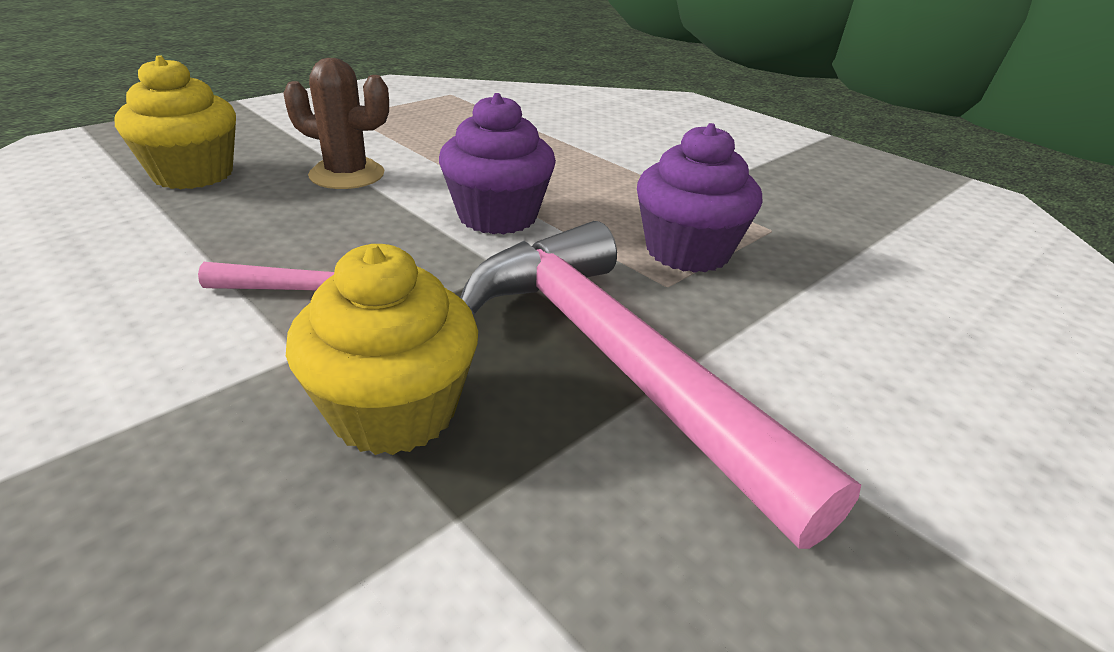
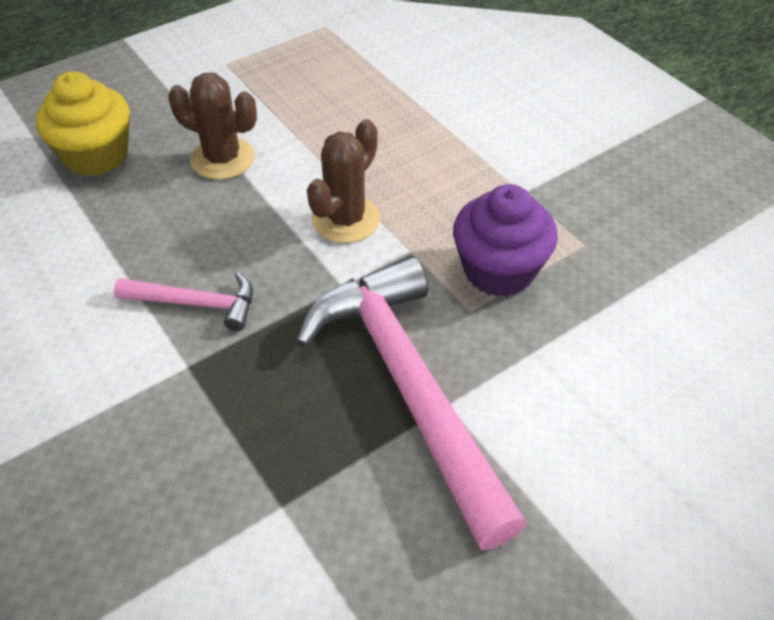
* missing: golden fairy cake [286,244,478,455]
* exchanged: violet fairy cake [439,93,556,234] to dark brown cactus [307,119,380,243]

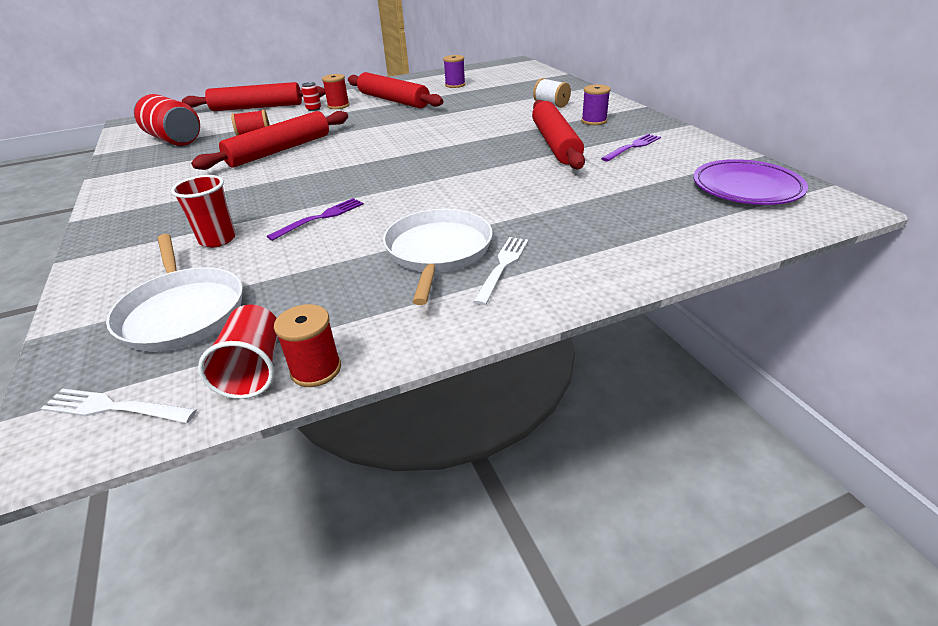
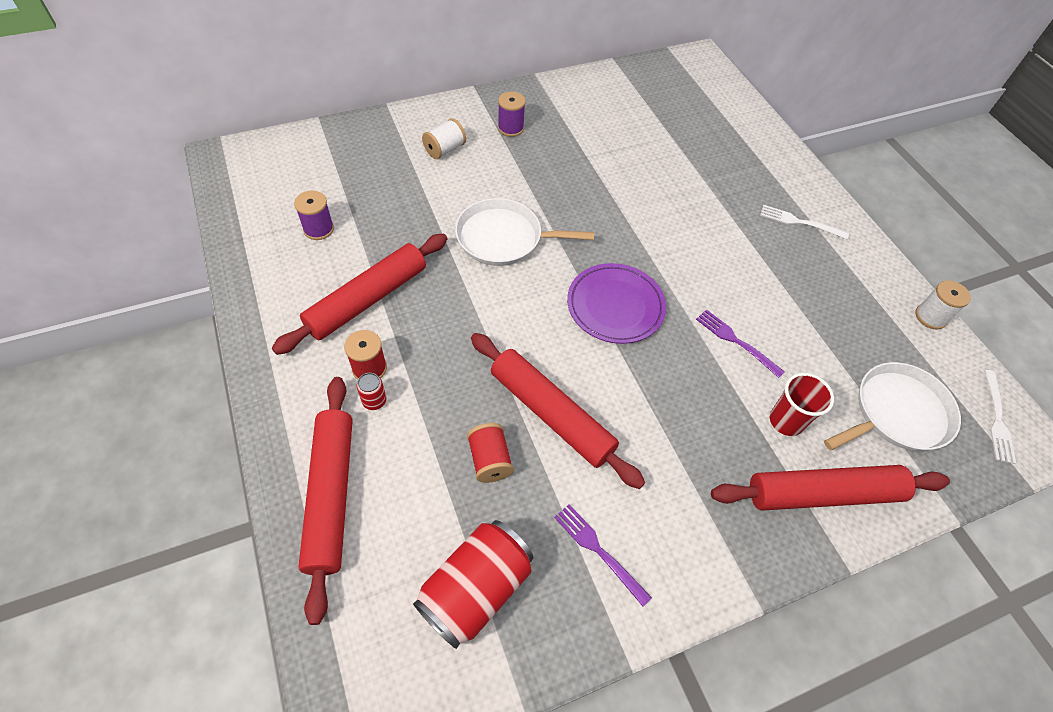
* missing: scarlet beaker [198,305,278,399]
* colour: scarlet reel of thread [274,304,341,387] to white reel of thread [915,280,971,329]
* relocated: white skillet [383,209,493,305] to [455,198,594,266]
* relocated: scarlet rolling pin [532,100,585,169] to [711,465,950,511]
* relocated: violet fork [601,134,661,162] to [554,504,652,607]
* relocated: violet plate [693,159,808,205] to [567,263,666,344]

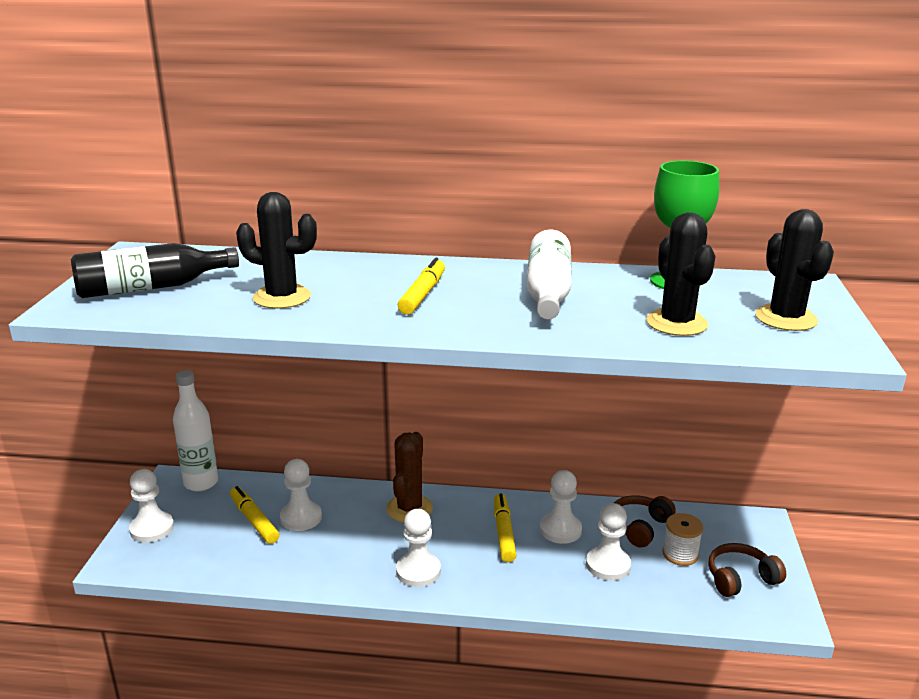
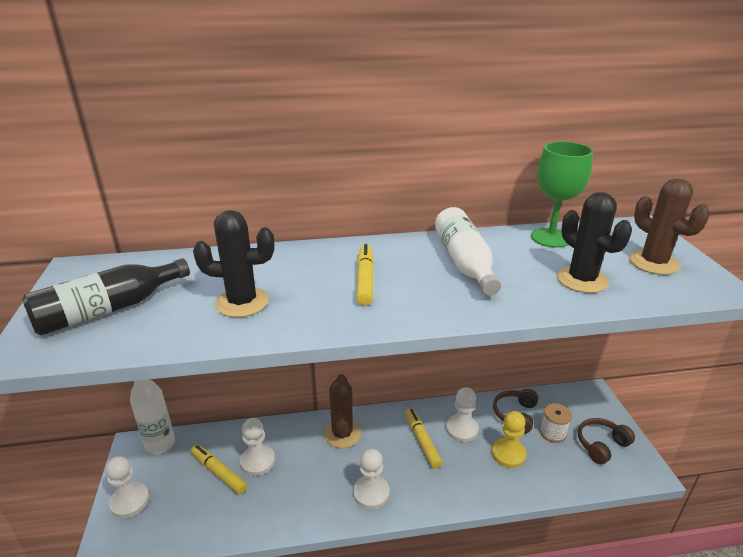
* colour: white game pawn [586,503,631,581] to golden game pawn [491,411,527,468]
* colour: black cactus [755,209,834,331] to dark brown cactus [629,178,710,275]

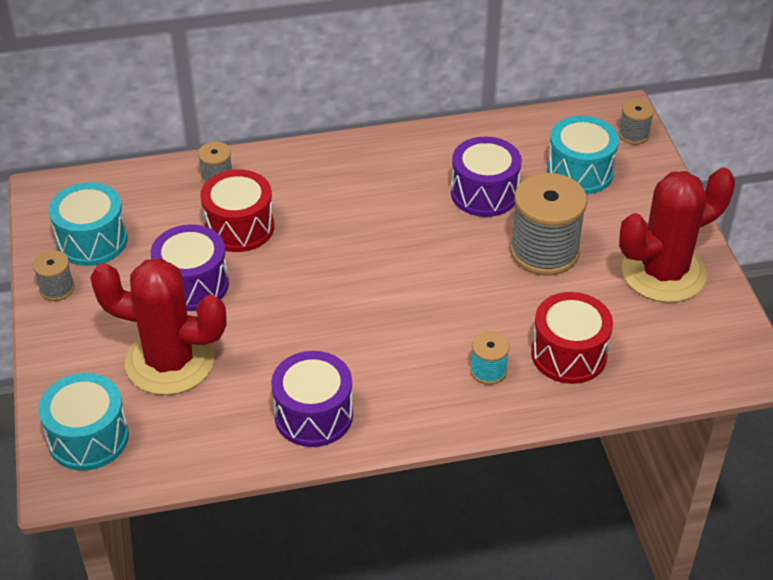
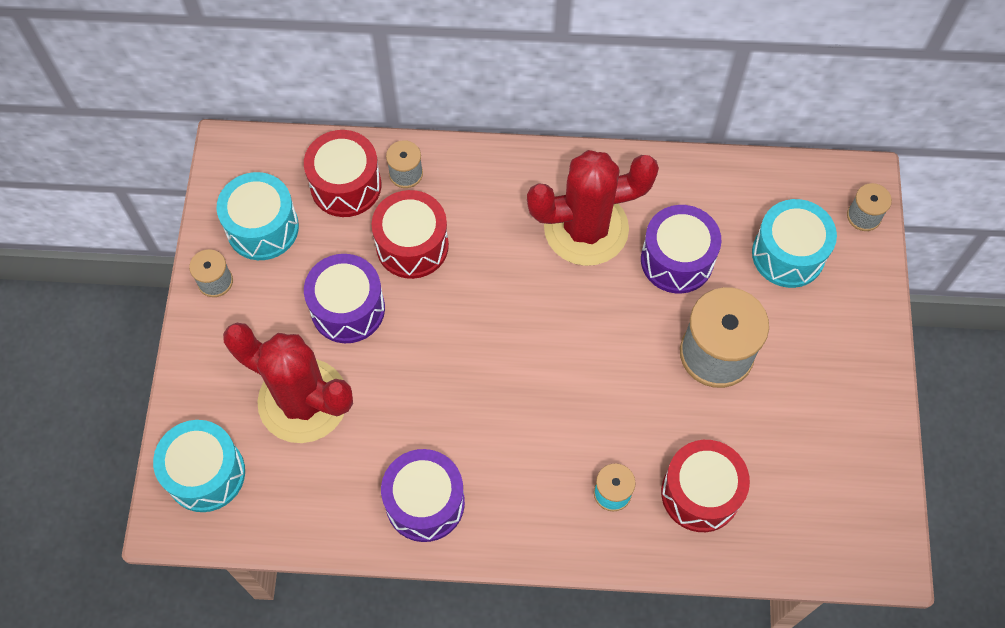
* relocated: scarlet cactus [619,168,735,303] to [527,150,659,266]
* appeared: scarlet snare drum [304,130,381,217]

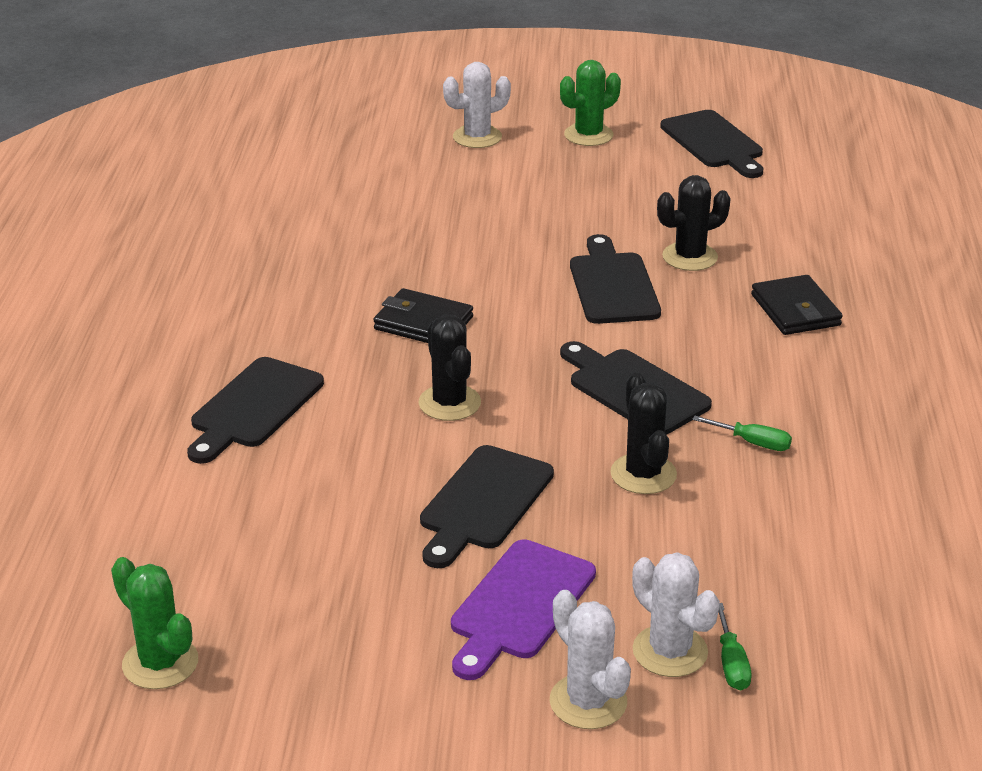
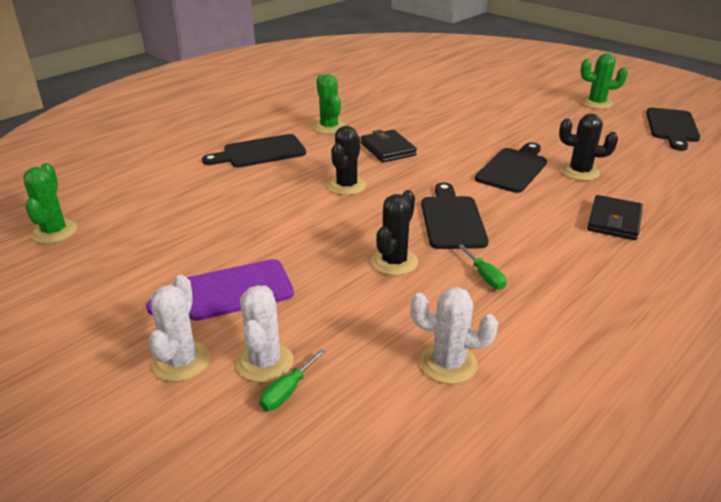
* missing: black bread board [420,445,554,568]
* relocated: white cactus [443,62,511,148] to [410,287,498,384]
* appeared: green cactus [313,74,346,134]

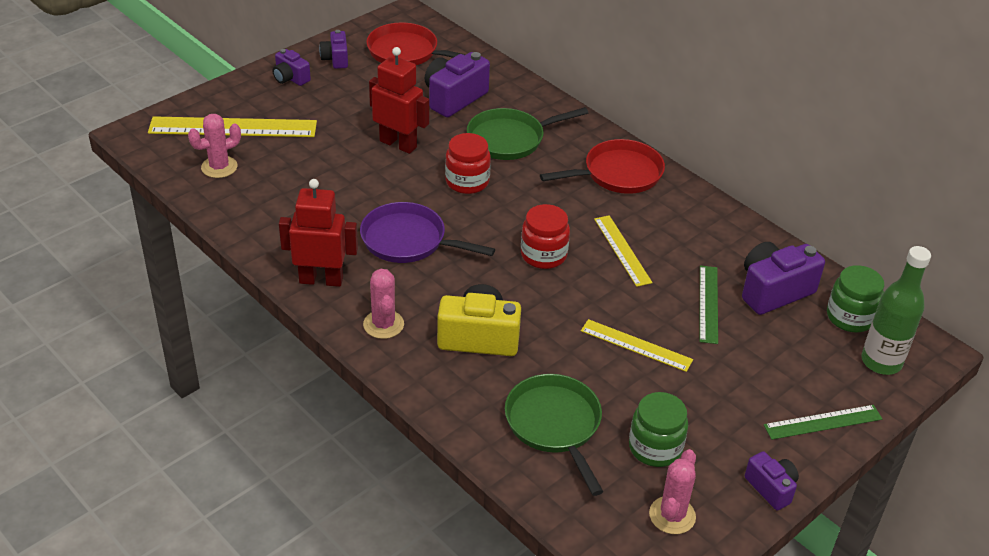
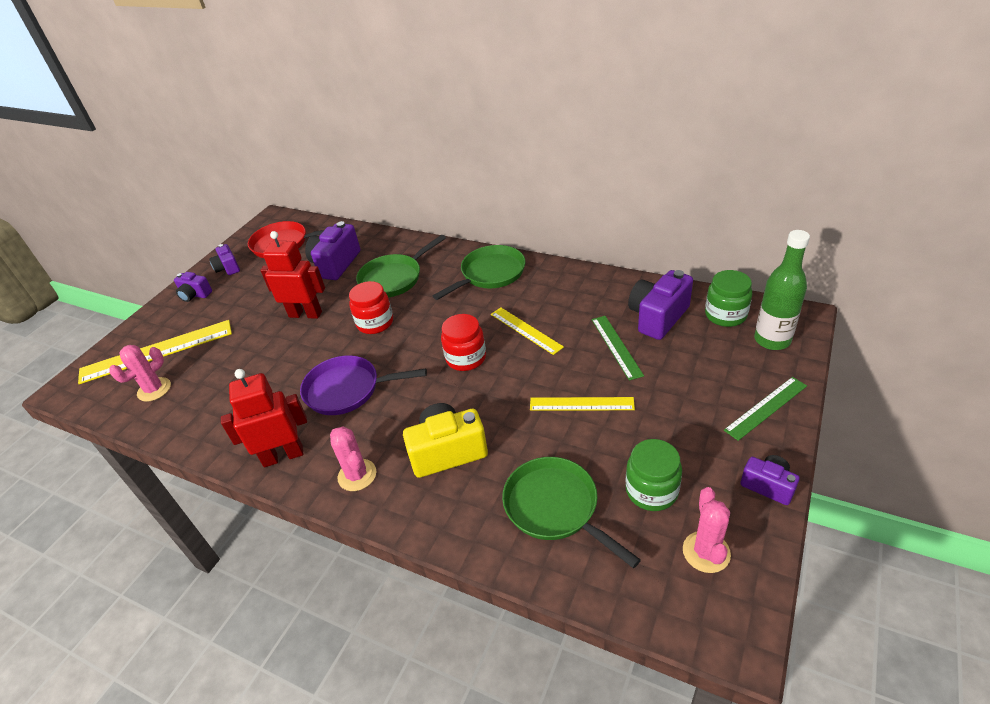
* colour: scarlet skillet [540,139,665,194] to green skillet [433,245,525,300]

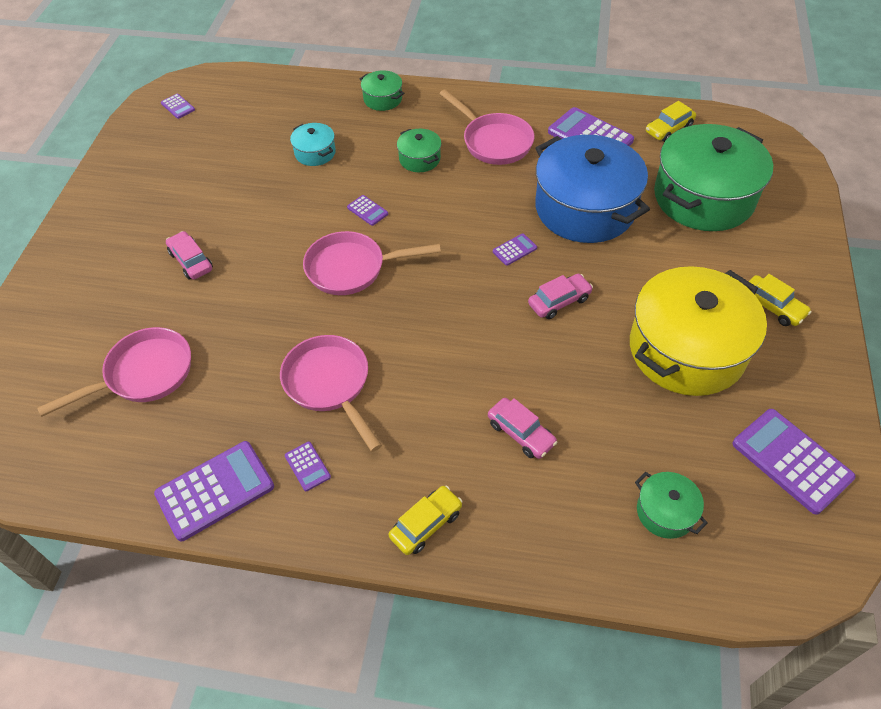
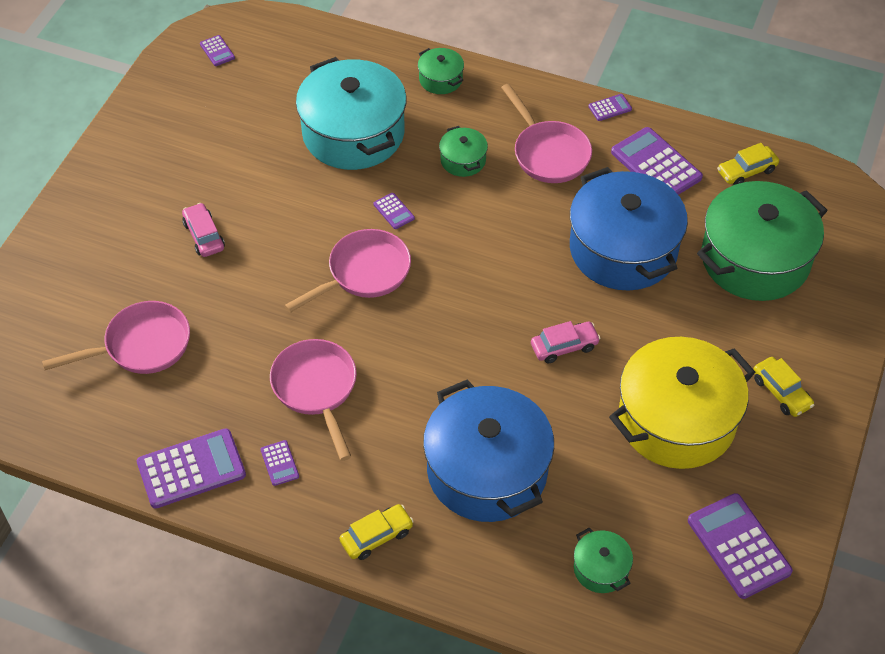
* size: teal stockpot [290,123,336,166] = [296,57,407,170] x2.27
* spun: rose-pink skillet [303,231,441,295] = [284,229,411,313] 135 degrees clockwise
* exchanged: rose-pink car [488,398,558,459] to royal blue stockpot [423,379,554,522]
* relocated: violet pocket calculator [493,234,537,266] to [589,94,632,121]

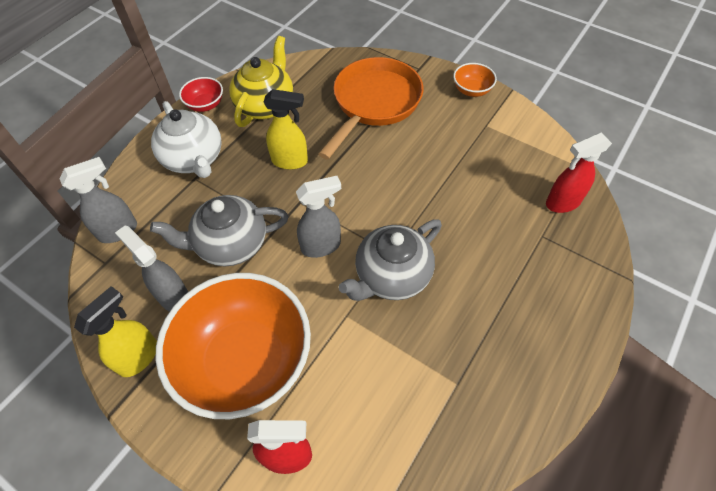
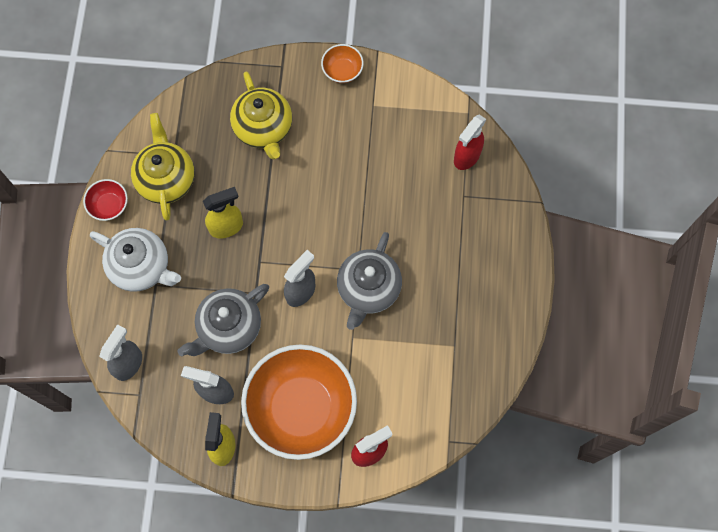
* exchanged: orange-coloured skillet [318,57,423,160] to golden china teapot [230,71,292,159]

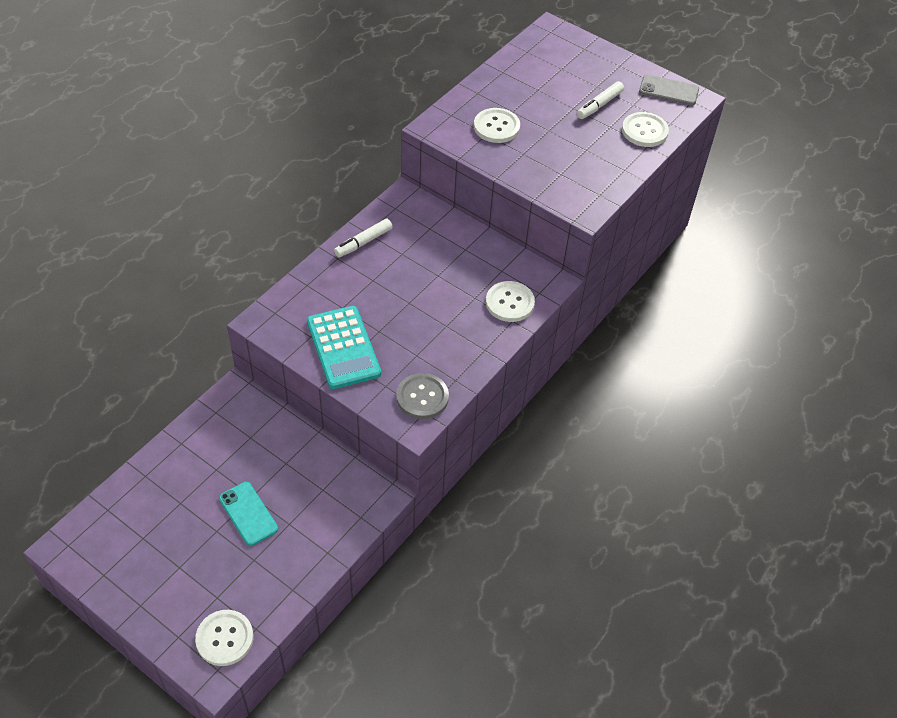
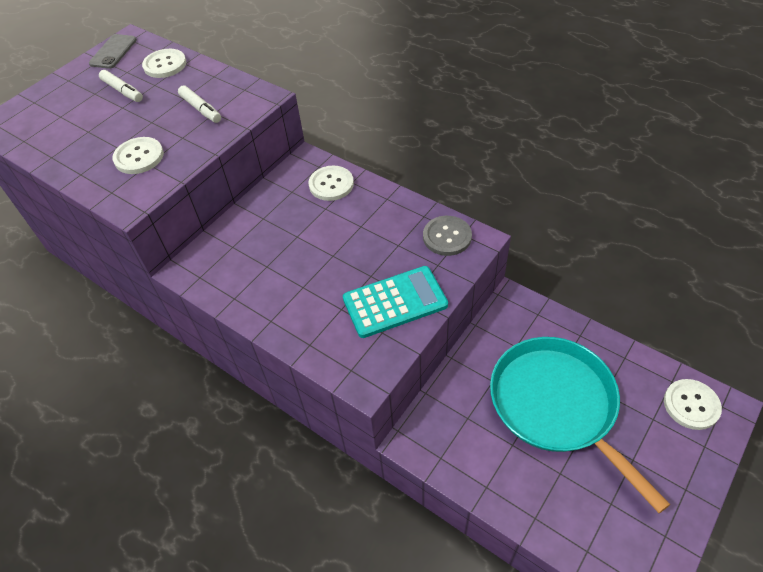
* exchanged: teal smartphone [219,482,278,546] to teal skillet [490,337,670,513]
* relocated: white felt pen [334,219,393,258] to [178,85,221,123]

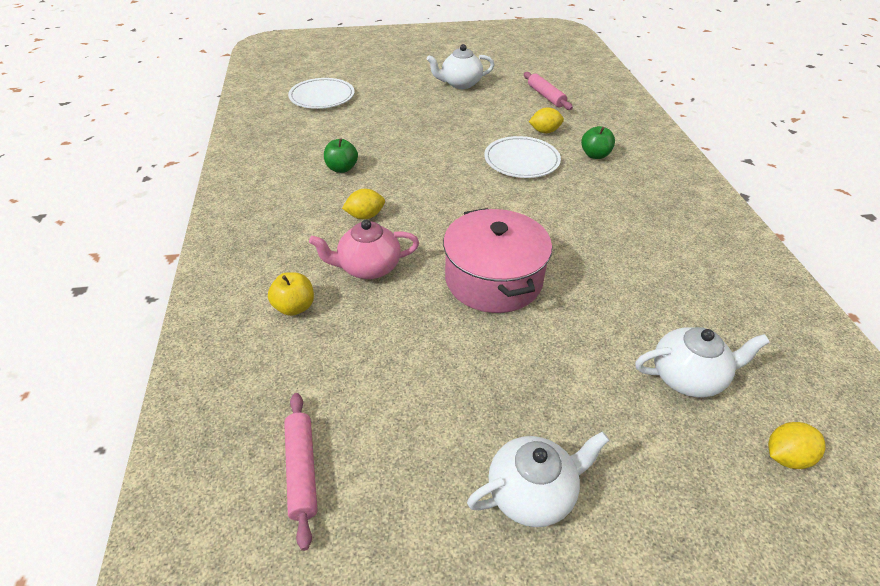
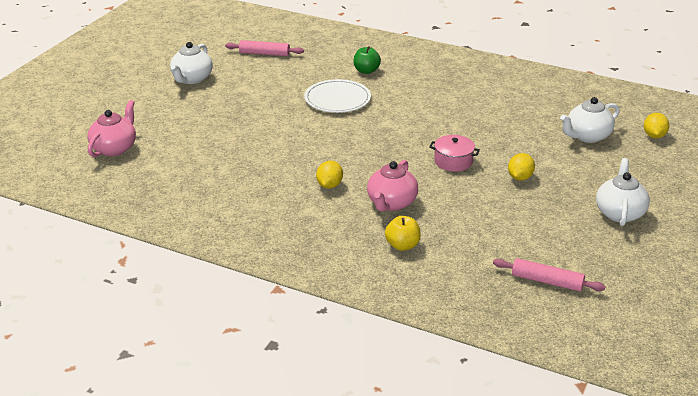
* exchanged: white plate [288,78,355,109] to rose-pink china teapot [87,100,136,157]
* missing: green apple fruit [324,138,358,173]
* size: rose-pink stockpot [443,208,552,313] = [429,135,480,171] x0.52
* relocated: golden toy lemon [529,107,564,133] to [508,153,535,181]
* spun: white china teapot [635,327,770,397] = [560,97,620,143] 150 degrees counterclockwise

